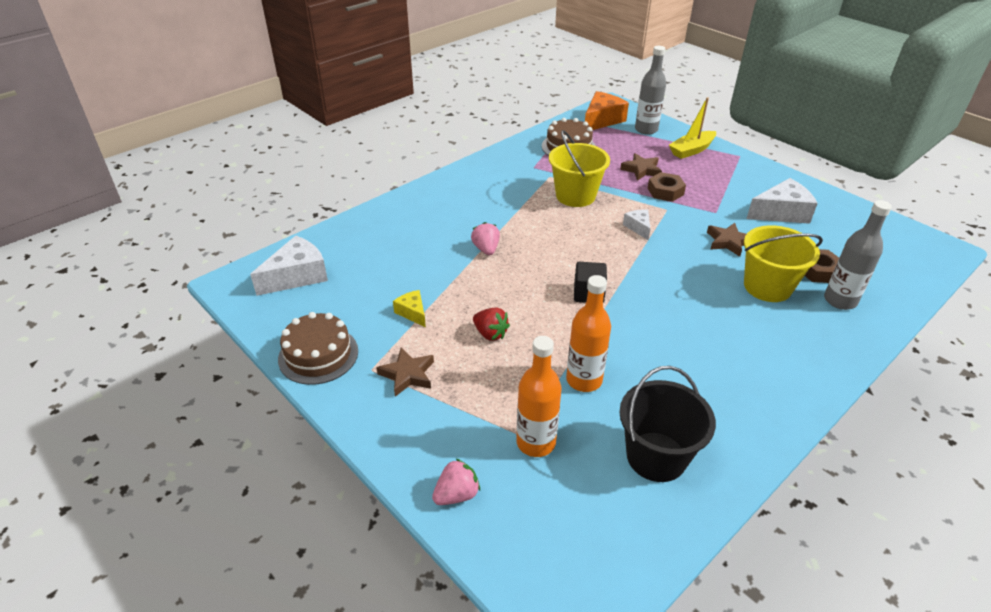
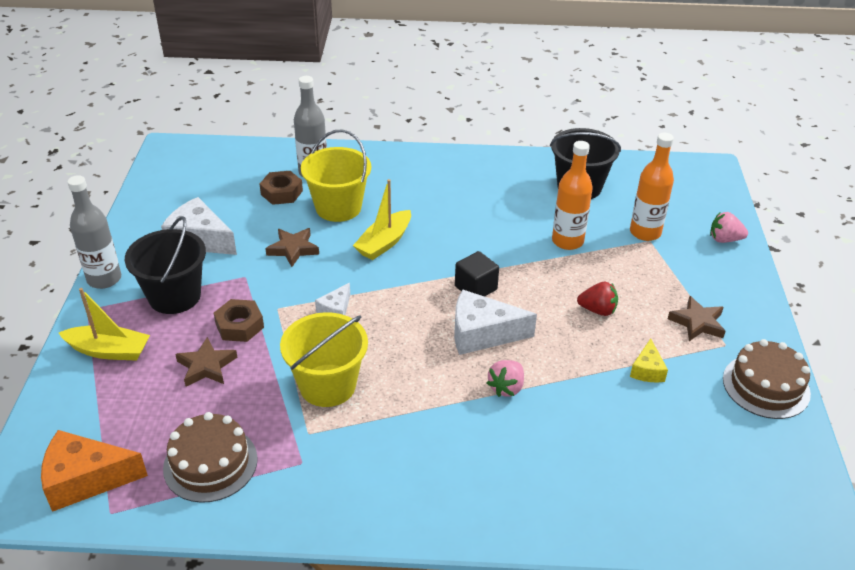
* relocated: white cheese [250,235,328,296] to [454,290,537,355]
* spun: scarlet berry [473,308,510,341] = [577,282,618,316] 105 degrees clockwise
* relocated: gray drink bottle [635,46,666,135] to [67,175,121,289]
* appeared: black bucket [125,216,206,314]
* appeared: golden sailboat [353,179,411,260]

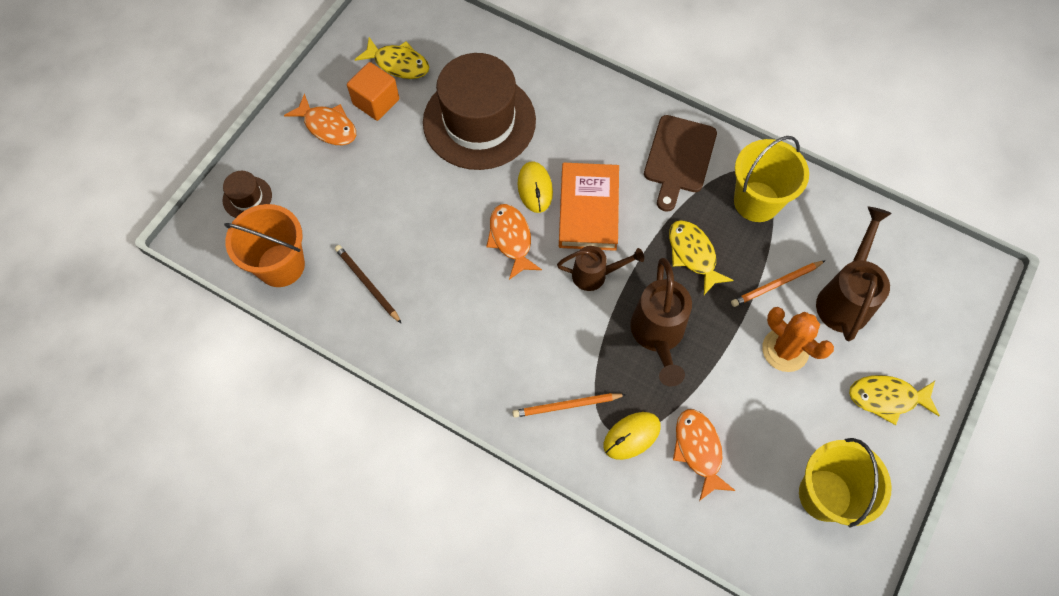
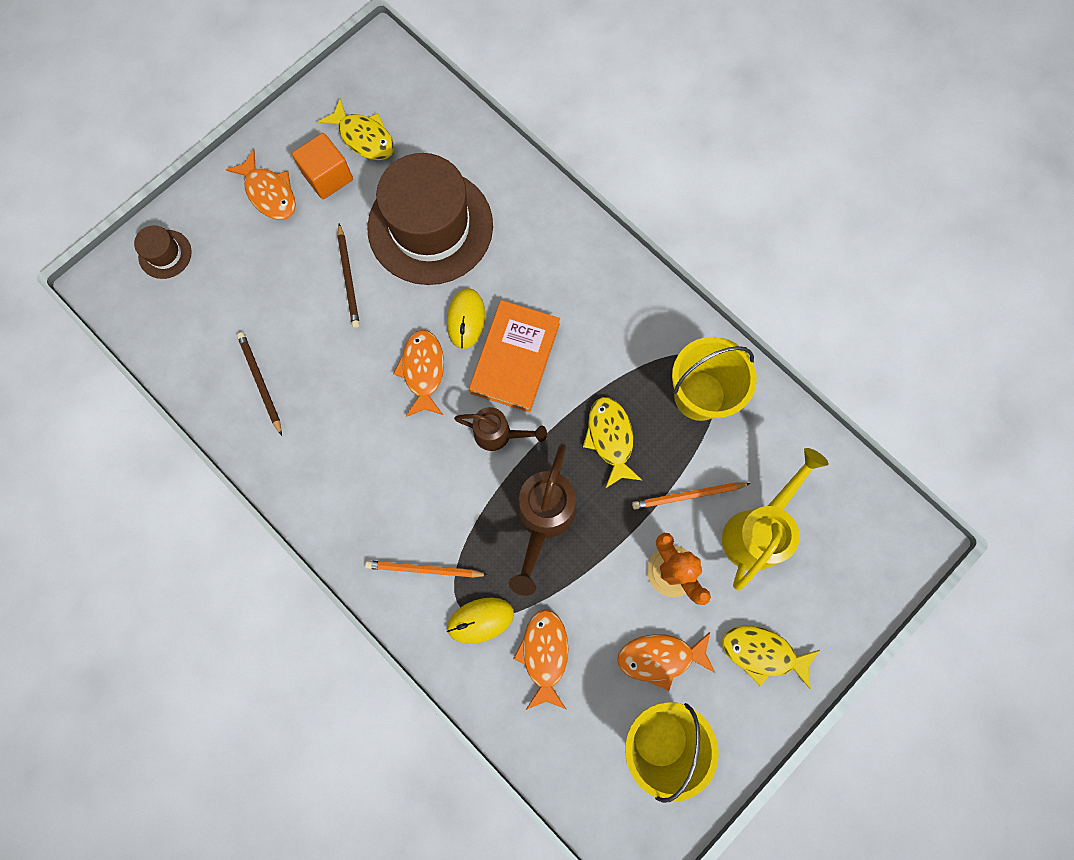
* missing: orange-coloured bucket [224,204,305,287]
* missing: dark brown bread board [644,115,717,212]
* colour: dark brown watering can [816,207,892,341] to golden watering can [722,448,829,591]
* appeared: dark brown pencil [337,224,360,328]
* appeared: orange-coloured fish [617,632,715,691]

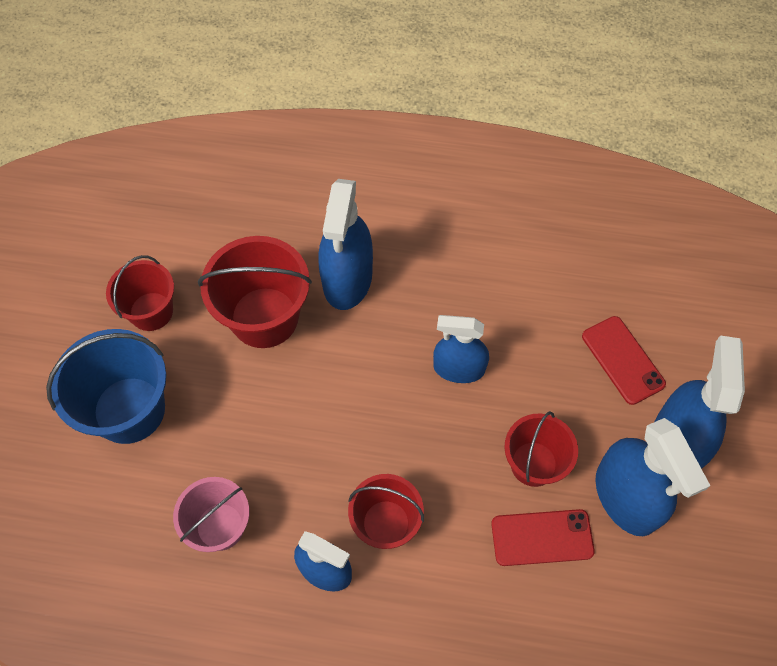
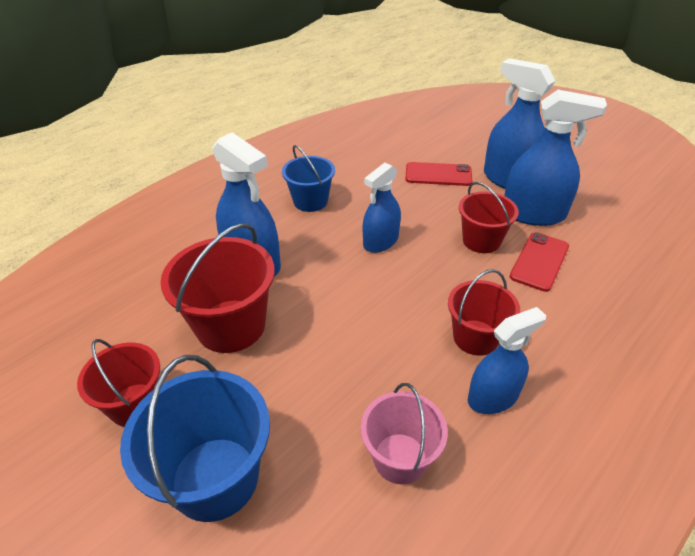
* appeared: royal blue bucket [282,145,335,212]

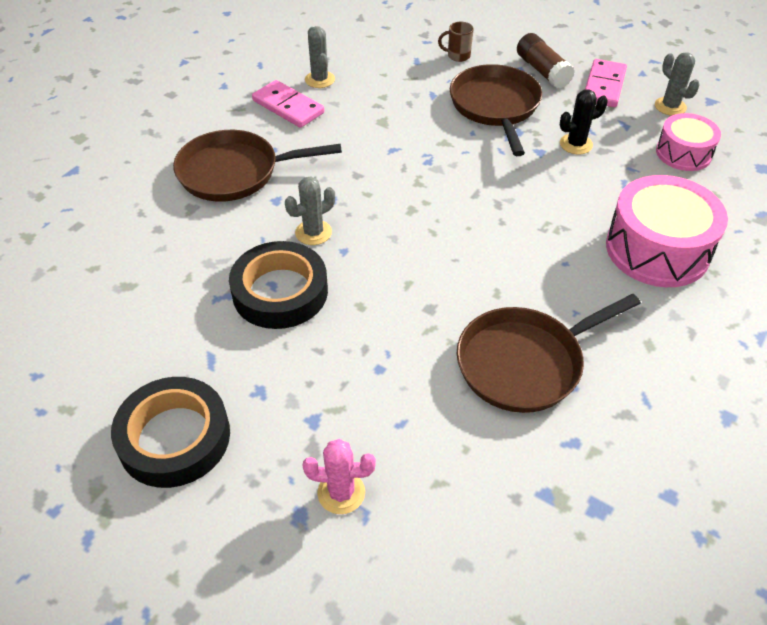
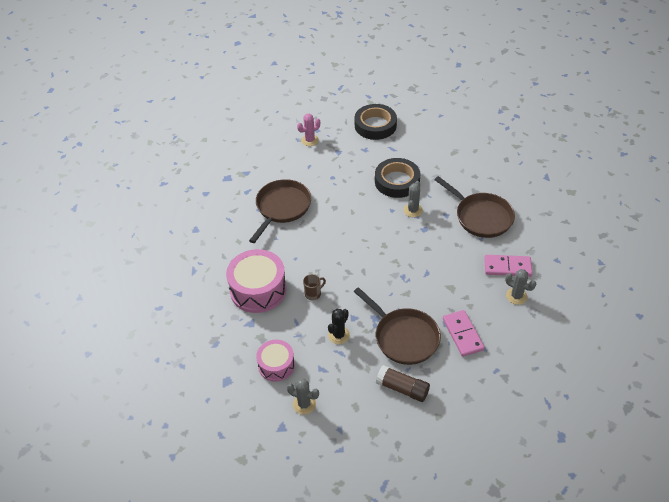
* spun: dark brown skillet [173,130,342,202] = [434,176,515,238] 90 degrees clockwise
* relocated: dark brown mug [438,22,474,62] to [303,274,326,300]
* relocated: rose-pink domino tile [585,59,627,107] to [443,310,485,357]

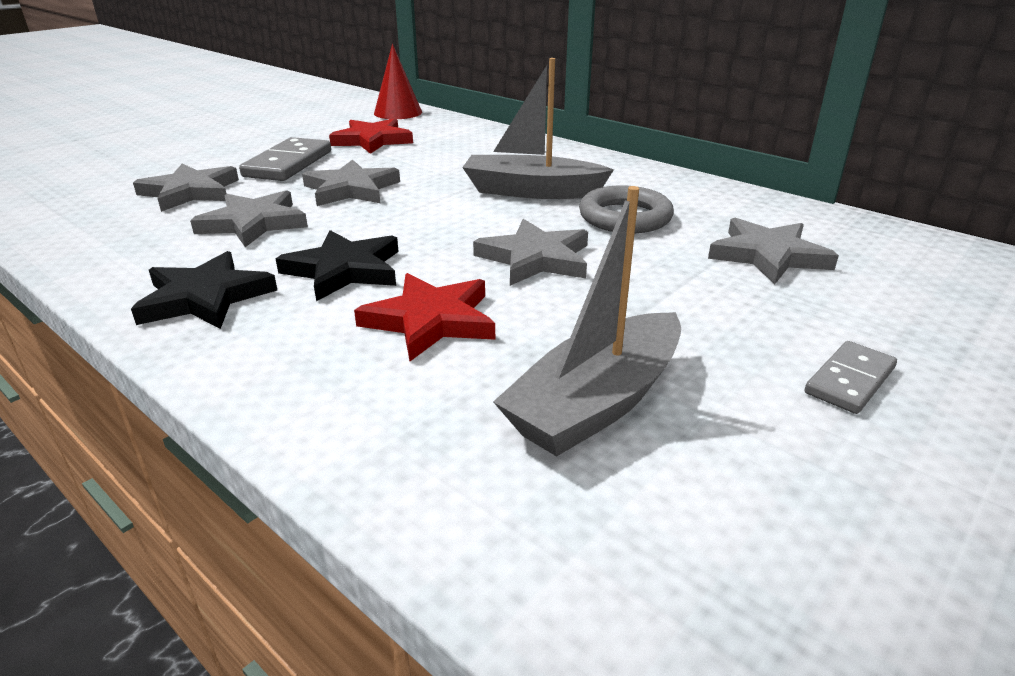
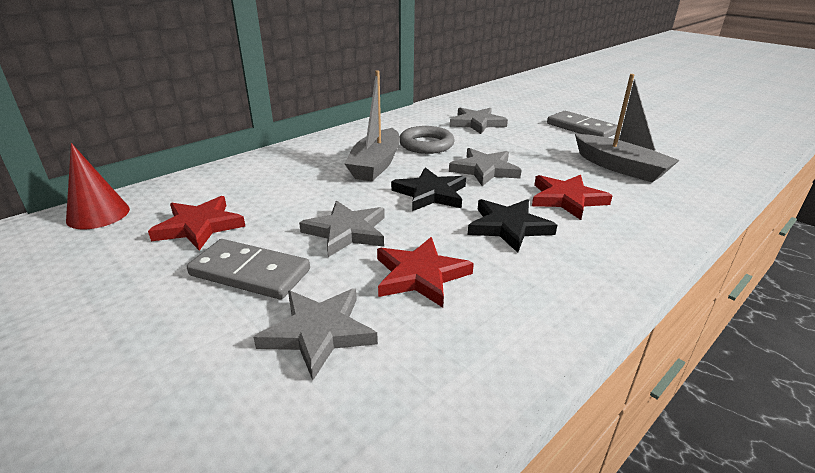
* relocated: black star shape [131,251,277,329] to [391,167,466,211]
* colour: gray star shape [190,190,308,247] to scarlet star shape [377,237,474,308]
* size: gray domino tile [805,341,897,414] = [547,111,618,138] x1.65

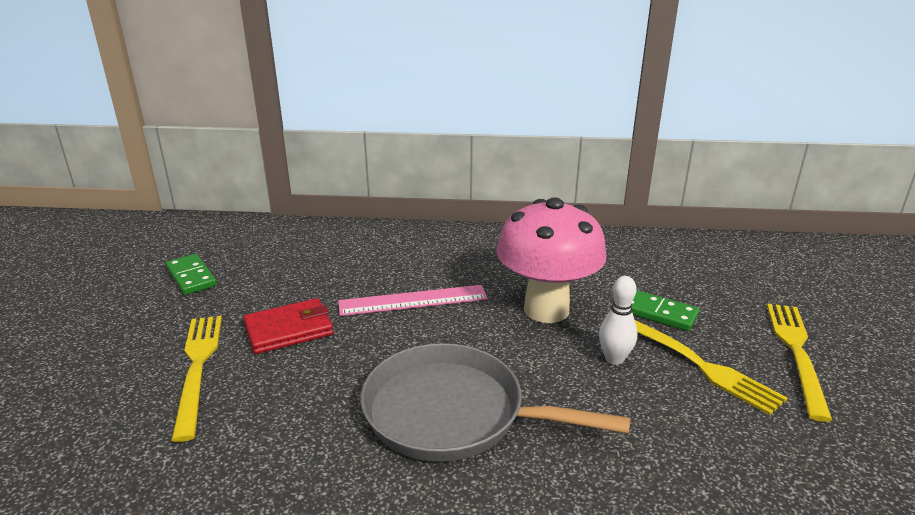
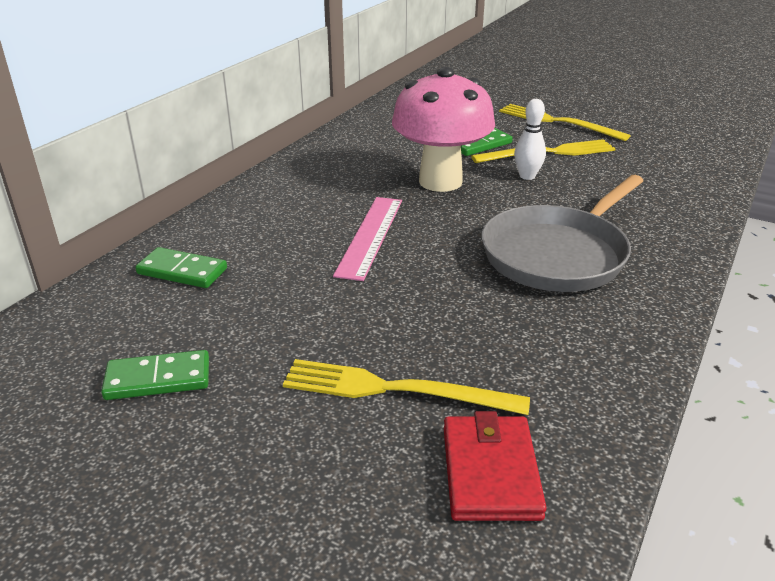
* relocated: scarlet wallet [243,298,333,354] to [444,411,547,521]
* appeared: green domino tile [135,247,227,288]

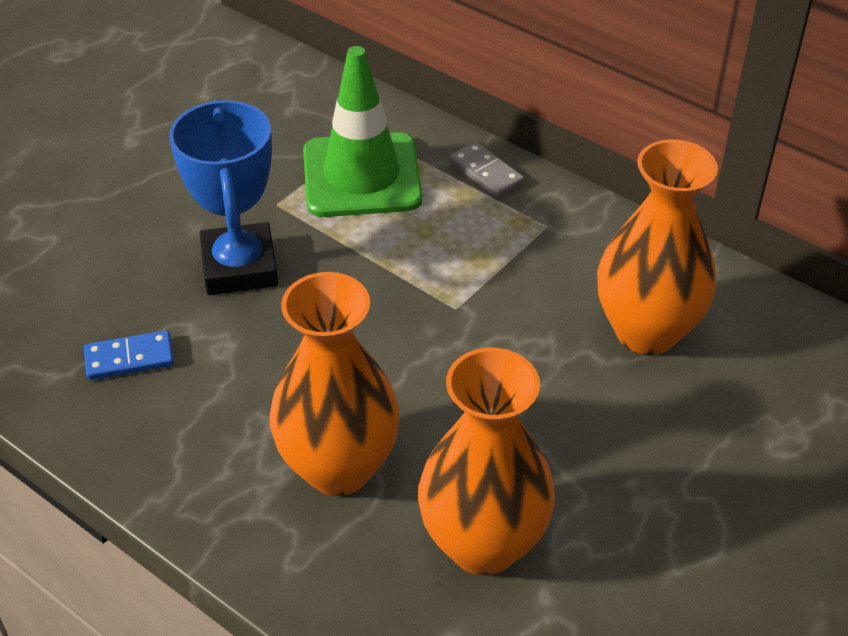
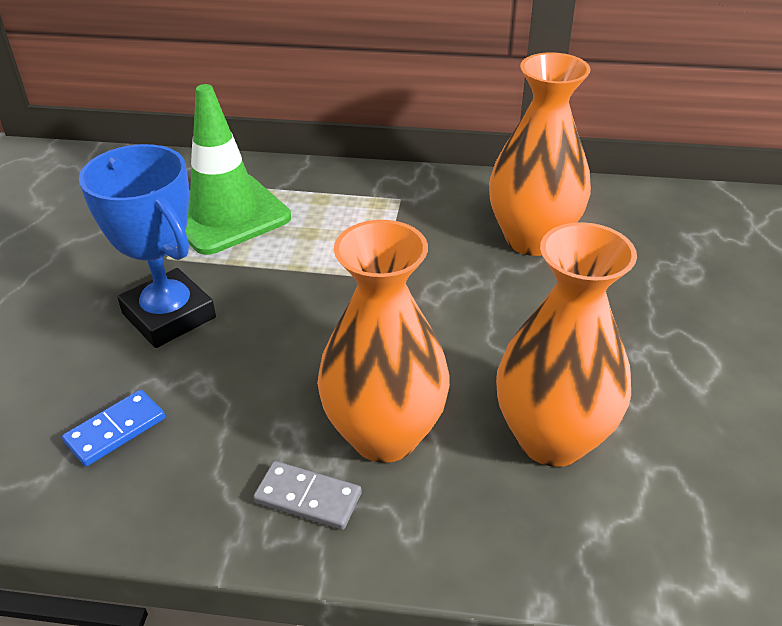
* relocated: gray domino tile [449,142,524,198] to [253,461,362,530]

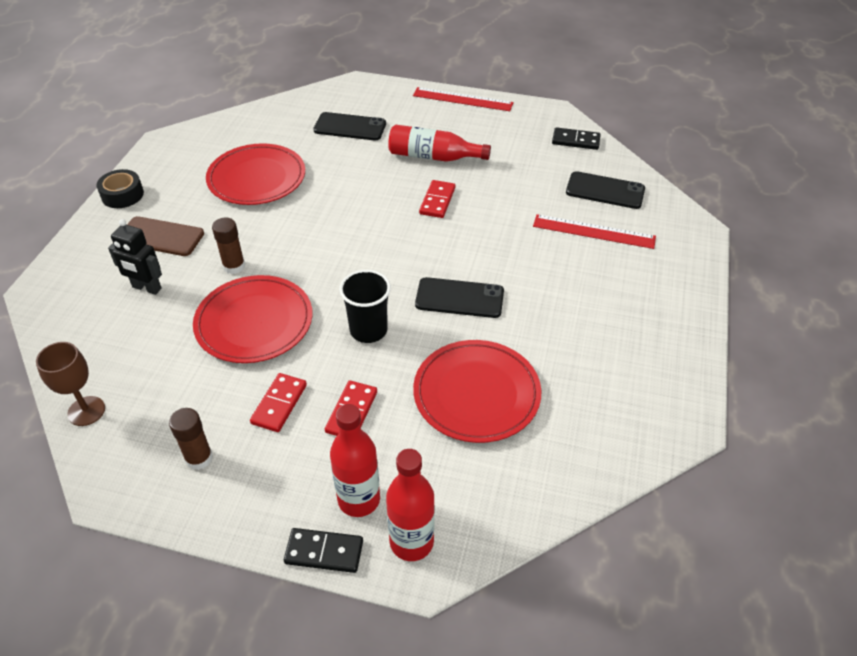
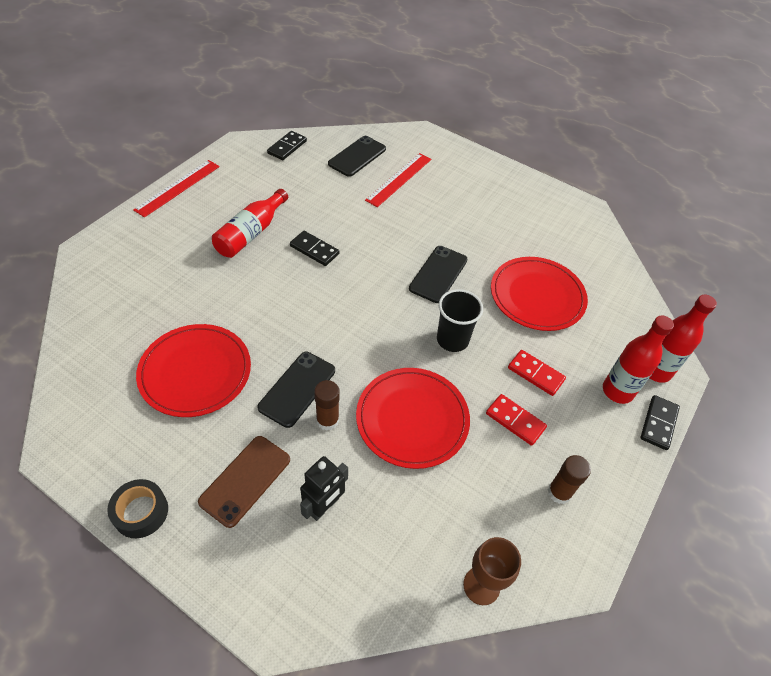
* relocated: black smartphone [313,112,386,140] to [257,352,335,428]
* colour: scarlet domino tile [419,180,455,218] to black domino tile [290,231,339,266]

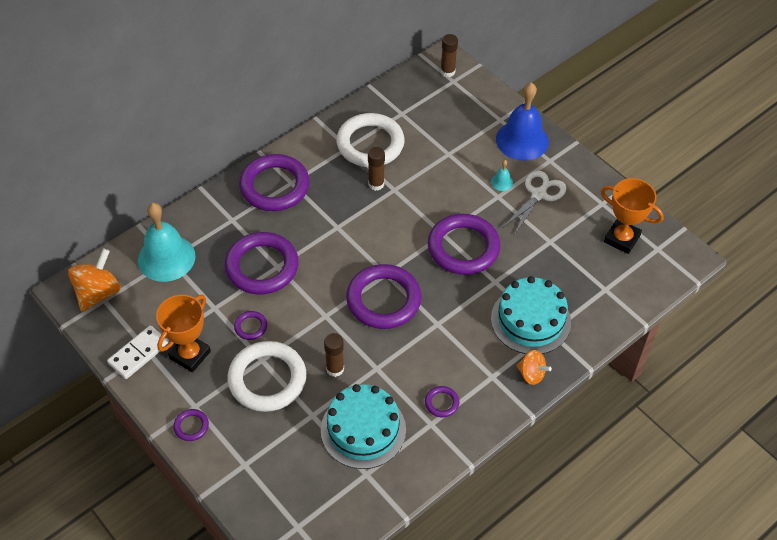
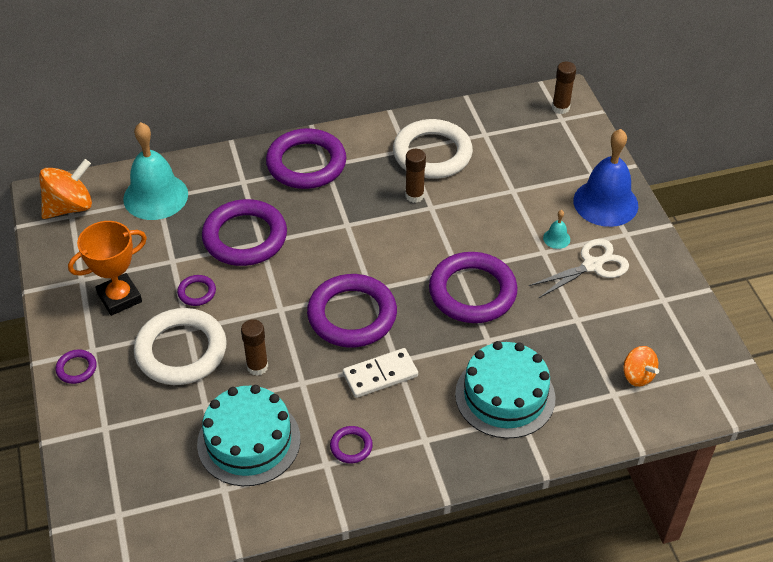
* relocated: white domino tile [107,325,169,379] to [343,348,418,398]
* relocated: orange-coloured spinning top [517,350,552,385] to [624,346,659,387]
* missing: orange-coloured trophy [601,178,664,254]

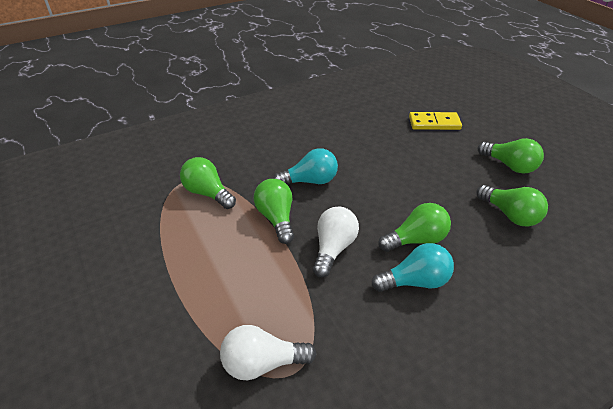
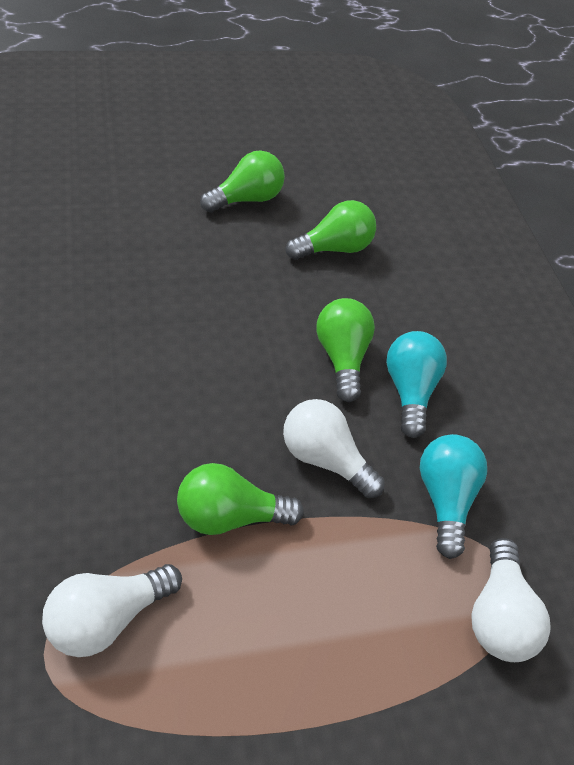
* colour: green lightbulb [180,157,236,209] to white lightbulb [42,564,182,657]
* relocated: teal lightbulb [273,148,338,185] to [420,434,487,559]
* missing: golden domino tile [409,112,462,130]

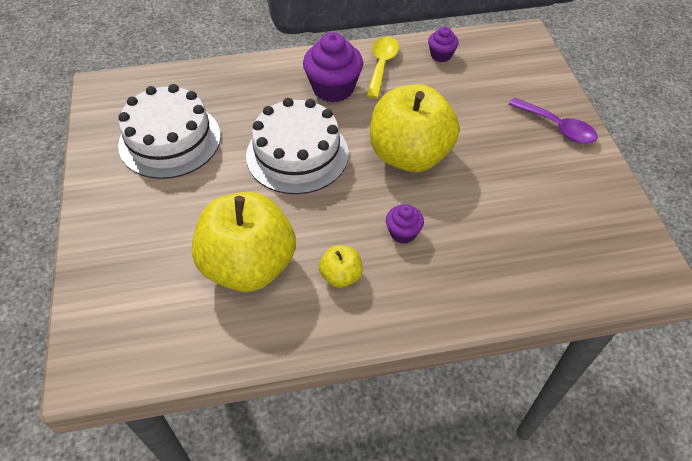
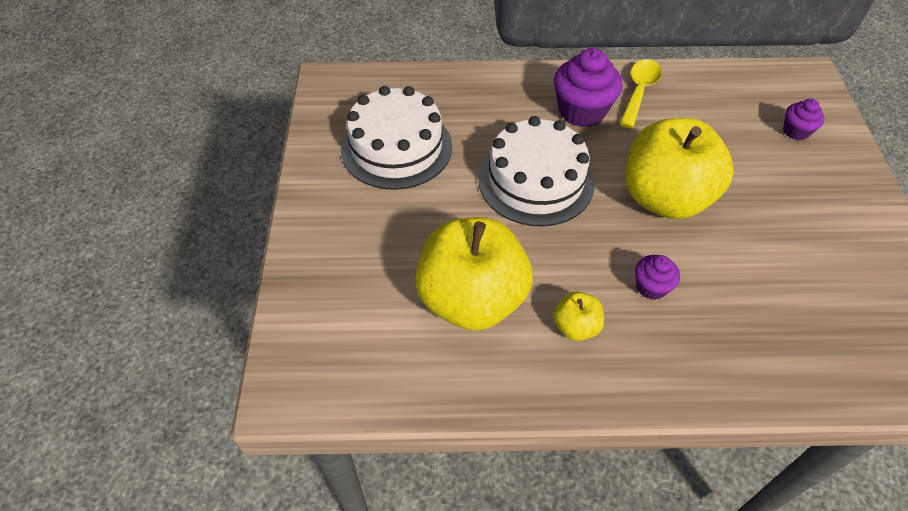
* relocated: violet fairy cake [428,26,459,62] to [783,99,825,141]
* missing: violet teaspoon [508,97,598,144]

